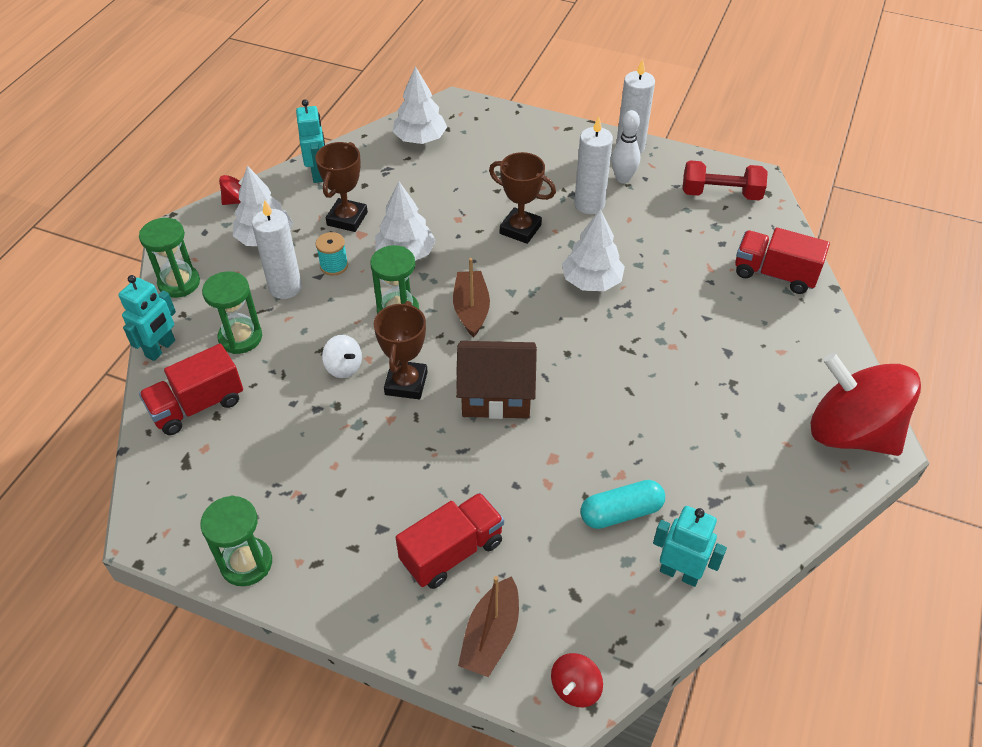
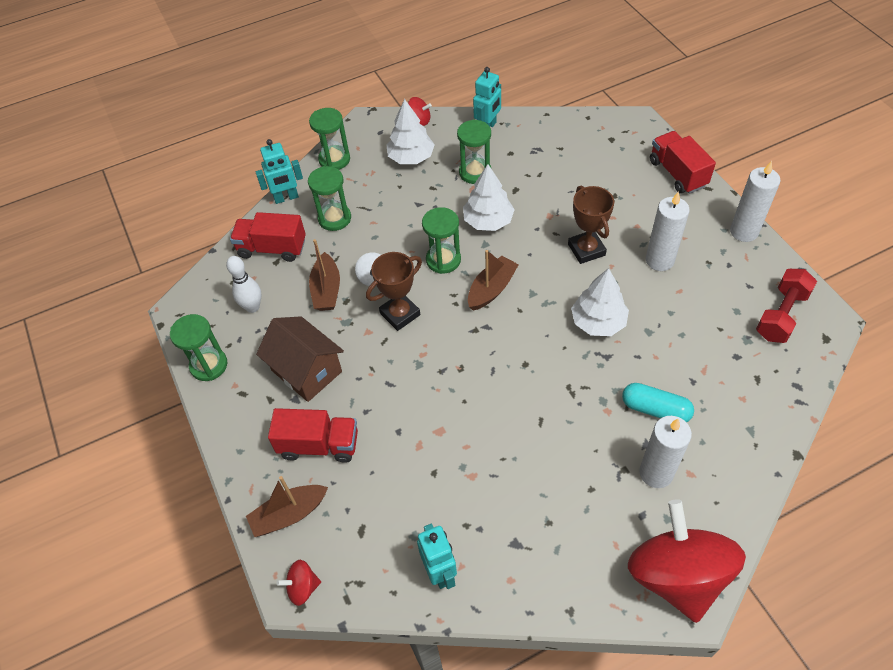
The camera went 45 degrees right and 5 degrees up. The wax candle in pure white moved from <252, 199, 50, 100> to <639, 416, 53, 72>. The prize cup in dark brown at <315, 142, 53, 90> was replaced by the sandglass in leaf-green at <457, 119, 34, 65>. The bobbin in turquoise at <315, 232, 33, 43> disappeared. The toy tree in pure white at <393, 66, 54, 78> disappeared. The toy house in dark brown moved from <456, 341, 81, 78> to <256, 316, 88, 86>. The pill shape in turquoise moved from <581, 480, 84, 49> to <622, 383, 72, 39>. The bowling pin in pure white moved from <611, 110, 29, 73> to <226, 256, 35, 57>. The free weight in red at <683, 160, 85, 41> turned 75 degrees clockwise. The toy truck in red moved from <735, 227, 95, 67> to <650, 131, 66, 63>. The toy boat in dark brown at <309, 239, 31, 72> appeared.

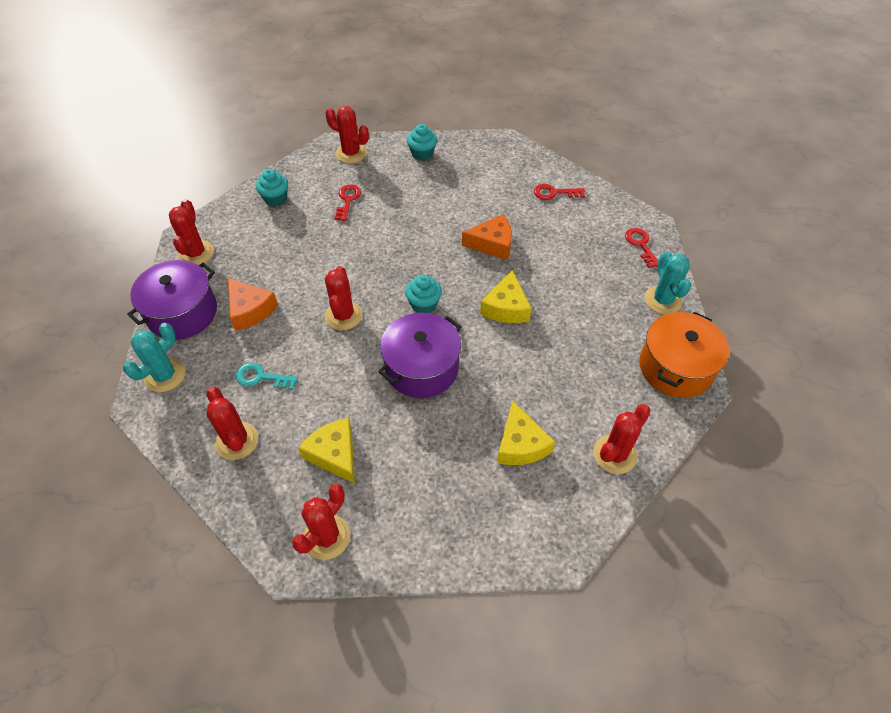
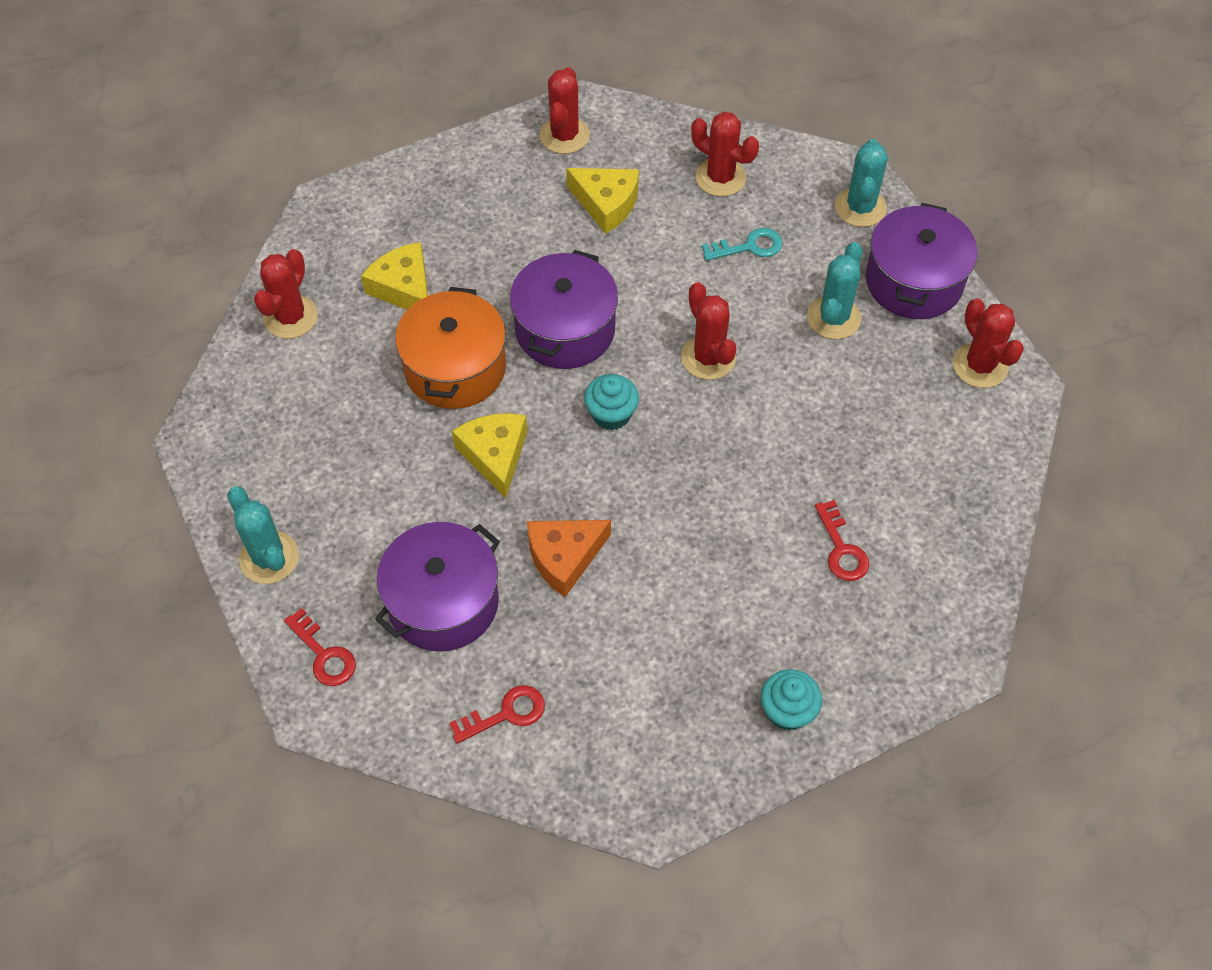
The camera went 155 degrees right and 5 degrees up. The cheese wedge in orange-coloured at <228, 278, 50, 53> was replaced by the cactus in turquoise at <807, 242, 55, 97>. The fairy cake in turquoise at <256, 169, 32, 38> disappeared. The cactus in red at <325, 106, 44, 57> disappeared. The stockpot in orange-coloured moved from <639, 312, 90, 86> to <395, 287, 111, 122>. The stockpot in royal purple at <375, 522, 125, 130> appeared.

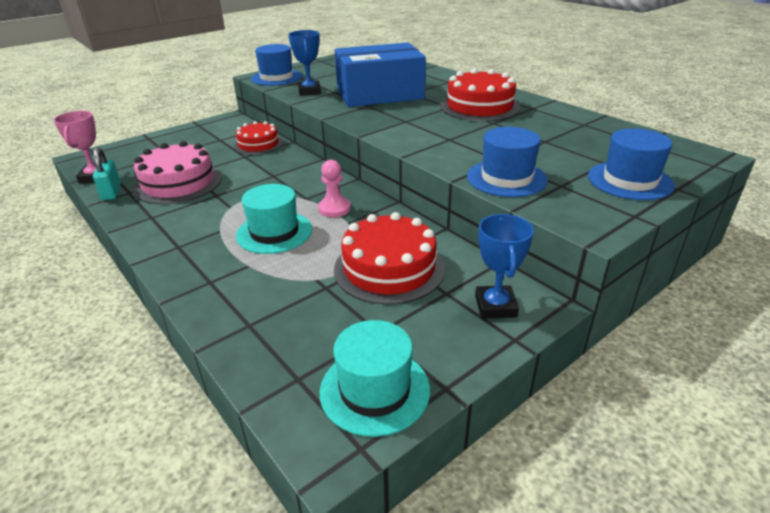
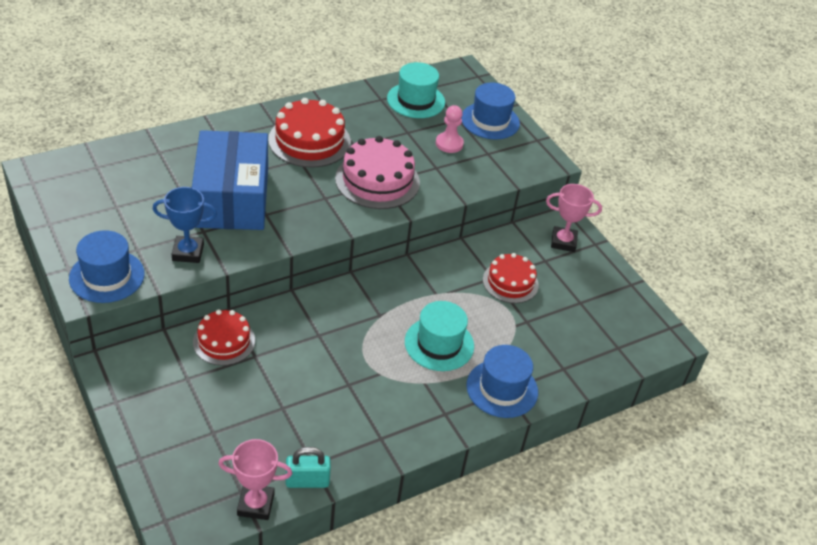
The camera went 85 degrees left and 10 degrees up. The layer cake in rose-pink moved from <133, 141, 89, 63> to <335, 136, 85, 73>. The game pawn in rose-pink moved from <318, 160, 33, 57> to <436, 105, 28, 48>. The hat in turquoise moved from <320, 320, 110, 117> to <387, 62, 58, 56>. The layer cake in red at <334, 212, 111, 93> changed to 0.65 times the size. The hat in cobalt moved from <467, 127, 81, 70> to <466, 345, 72, 73>. The prize cup in cobalt at <475, 214, 59, 105> became the prize cup in rose-pink at <546, 184, 56, 68>.

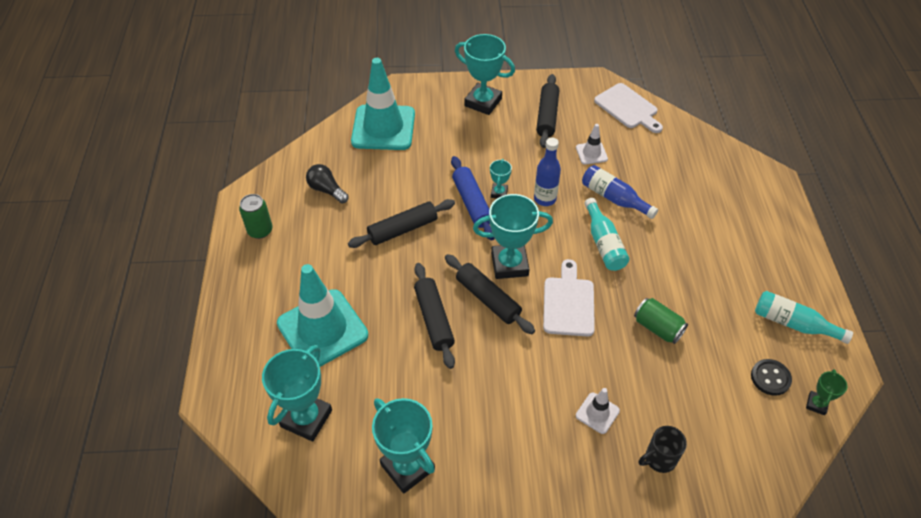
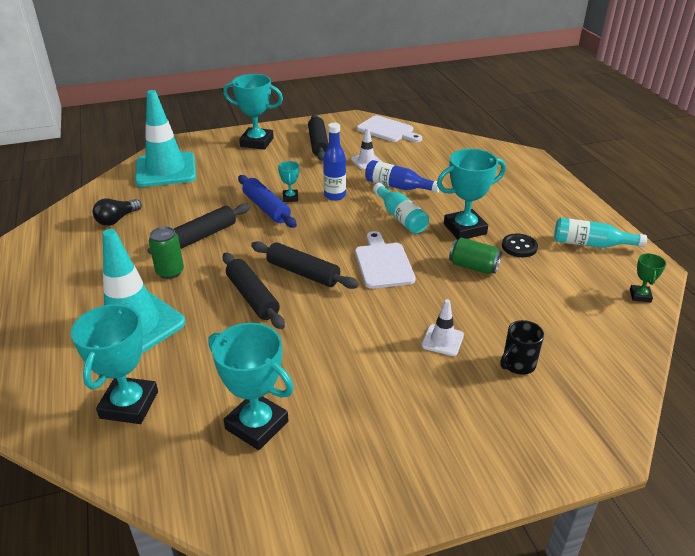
The camera went 15 degrees left and 15 degrees down. The soda can in leaf-green moved from <239, 194, 34, 45> to <149, 227, 35, 52>. The light bulb in black at <306, 164, 43, 39> turned 75 degrees counterclockwise. The prize cup in turquoise moved from <473, 194, 80, 85> to <437, 149, 69, 90>. The sewing button in black moved from <751, 359, 41, 37> to <502, 234, 36, 23>.

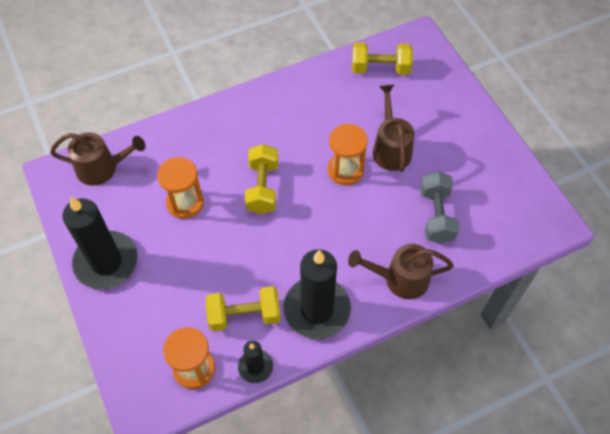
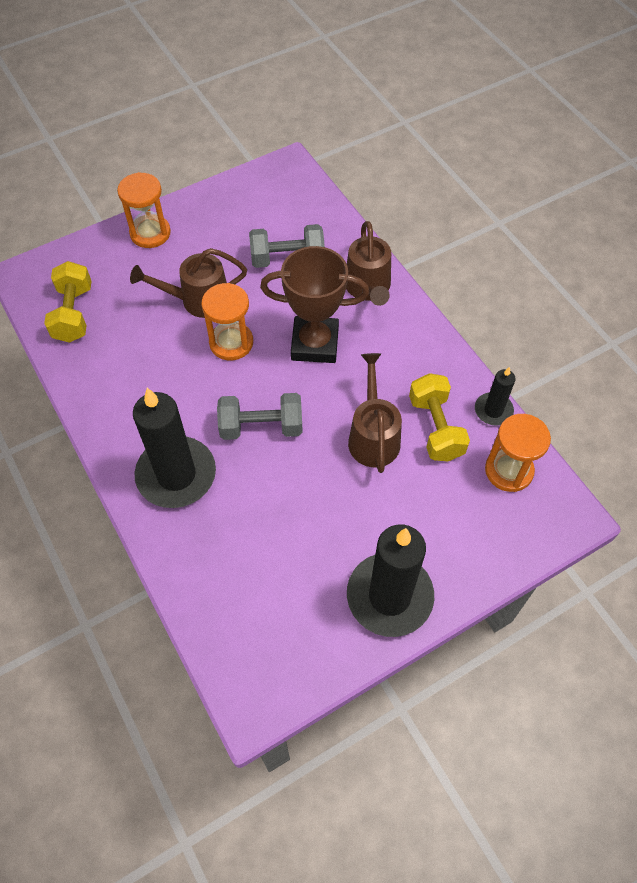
The camera went 95 degrees left and 0 degrees up. The watering can in dark brown moved from <50, 132, 95, 54> to <348, 353, 54, 120>. The sandglass in orange-coloured moved from <157, 157, 47, 62> to <117, 172, 54, 76>. The free weight in golden at <245, 144, 33, 70> became the free weight in gray at <217, 393, 86, 47>. The wax candle in black moved from <283, 249, 68, 90> to <133, 388, 83, 120>. The prize cup in dark brown at <260, 246, 109, 117> appeared.

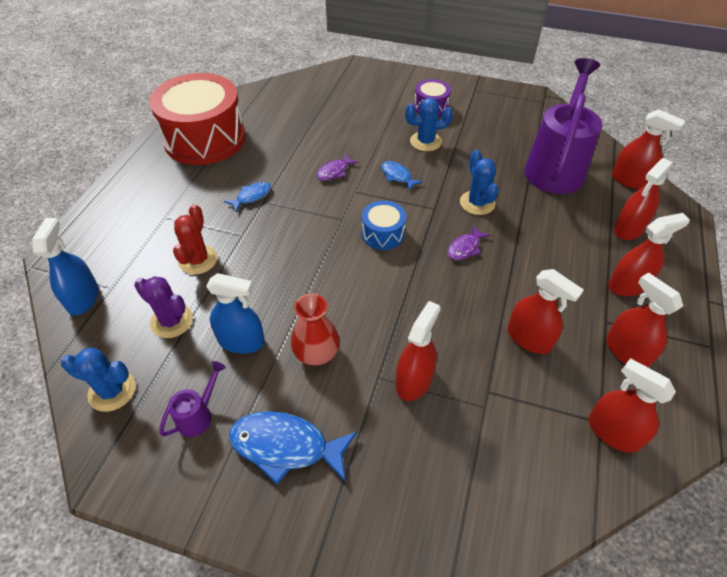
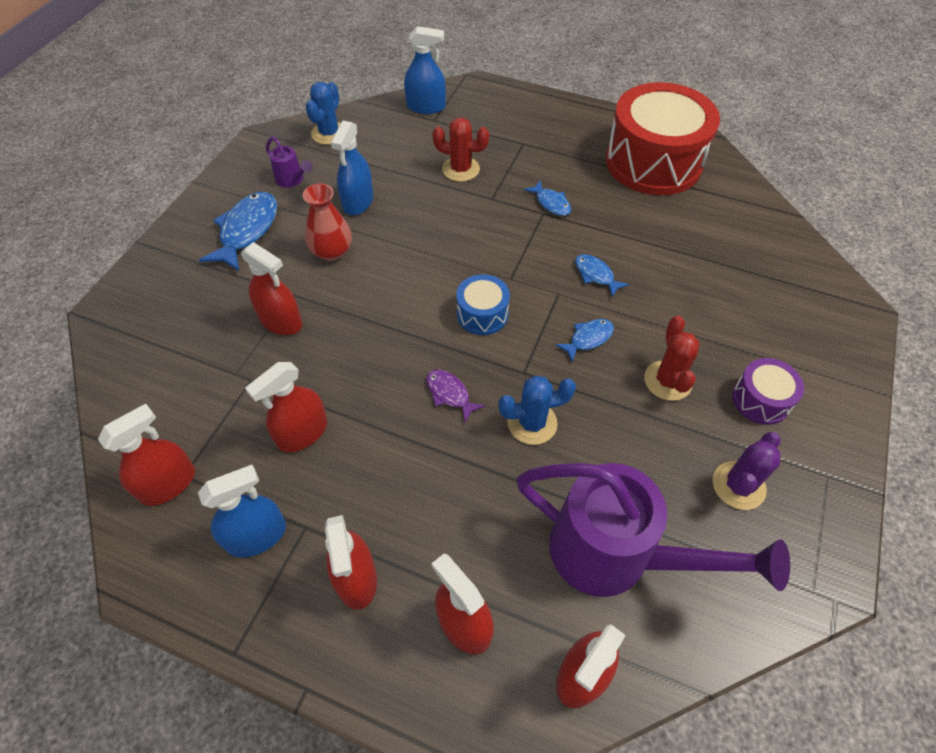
The camera went 95 degrees right and 5 degrees up. The cactus in royal purple moved from <134, 276, 59, 62> to <713, 432, 68, 78>. The toy fish in royal purple at <317, 153, 42, 28> became the toy fish in cobalt at <575, 254, 54, 43>. The cactus in cobalt at <405, 98, 48, 53> became the cactus in red at <644, 316, 56, 85>. The sprayer in red at <606, 272, 77, 96> became the sprayer in cobalt at <198, 465, 88, 93>.

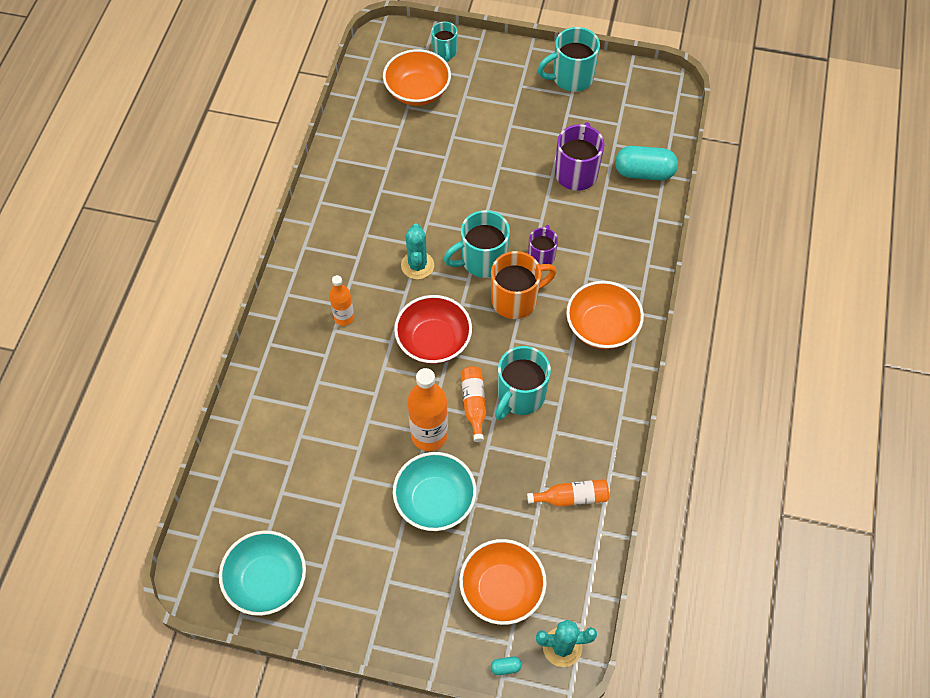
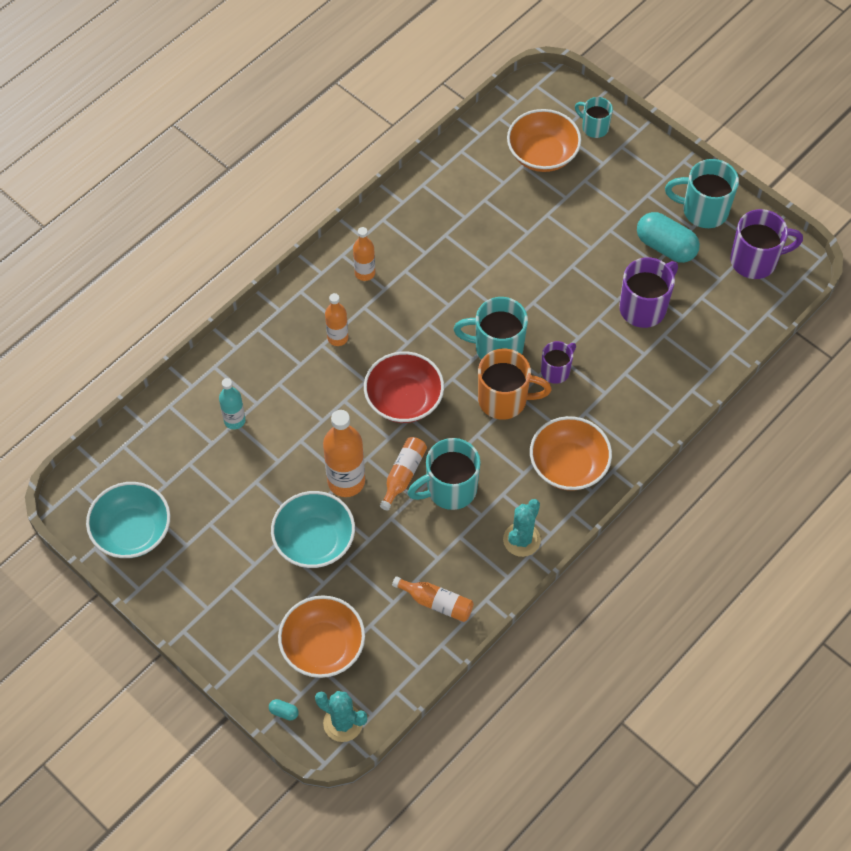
The camera went 30 degrees right and 0 degrees up. The cactus in turquoise moved from <401, 223, 33, 56> to <503, 499, 38, 58>. The coffee mug in turquoise at <431, 22, 27, 40> turned 105 degrees clockwise. The pill shape in turquoise moved from <615, 146, 63, 34> to <637, 212, 63, 51>. The flask in turquoise at <219, 378, 27, 51> appeared. The flask in orange-coloured at <353, 227, 22, 54> appeared. The coffee mug in royal purple at <730, 209, 73, 70> appeared.

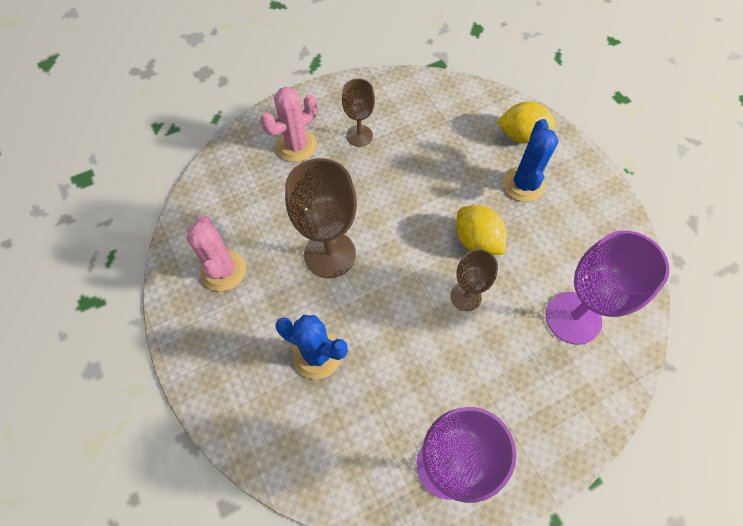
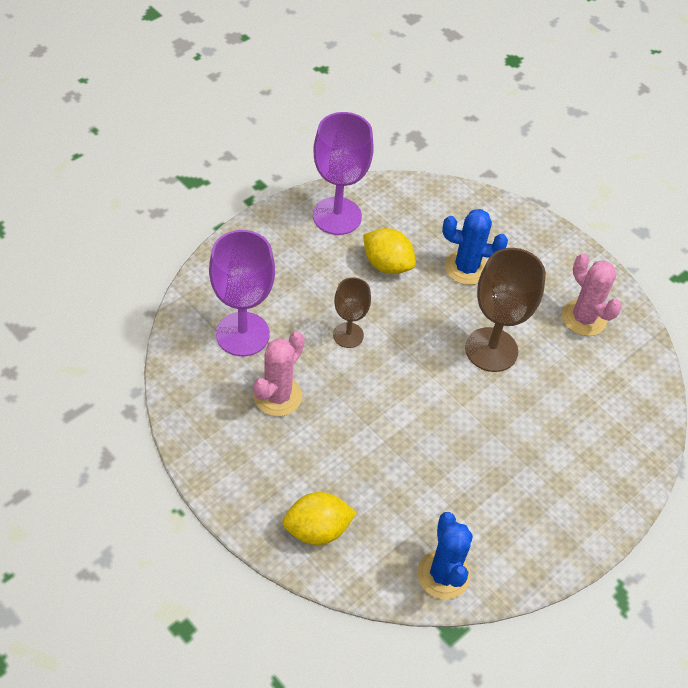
The camera went 160 degrees right and 10 degrees down. The cactus in rose-pink moved from <260, 87, 57, 75> to <253, 332, 52, 84>. The chalice in dark brown at <342, 78, 33, 69> disappeared. The toy lemon in golden moved from <456, 206, 51, 49> to <363, 228, 53, 46>. The cactus in cobalt moved from <503, 119, 55, 83> to <417, 512, 56, 87>.

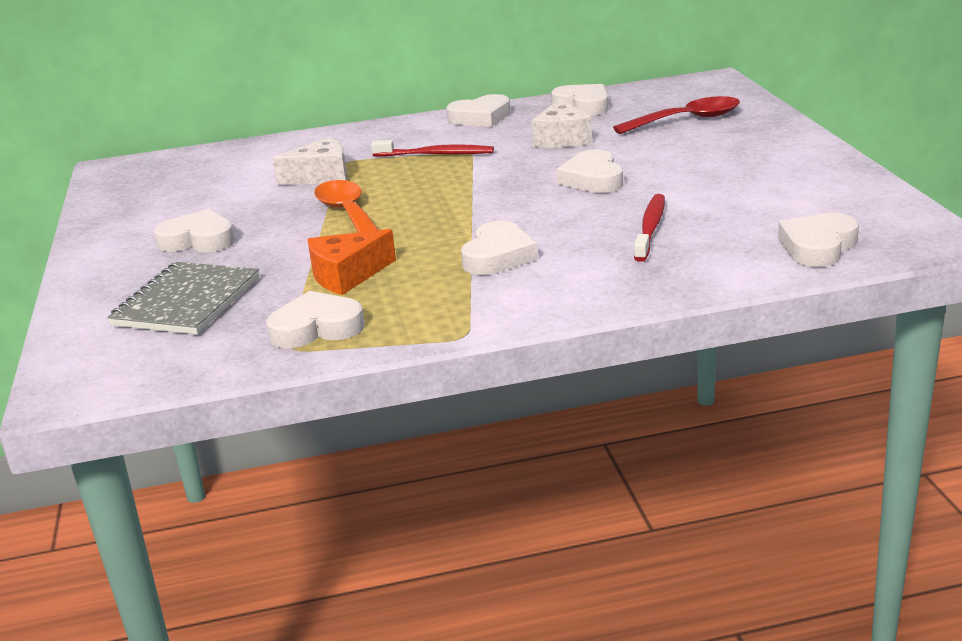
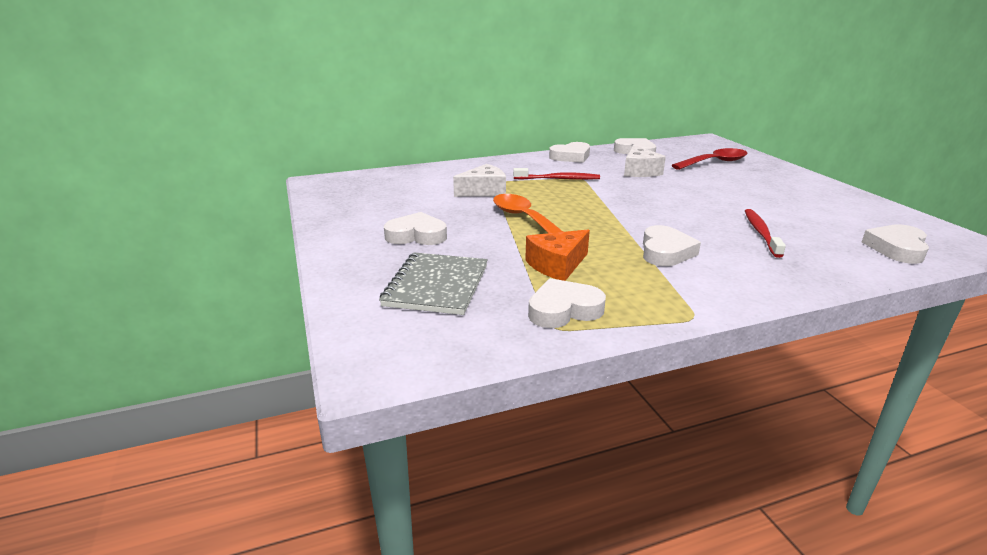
The camera went 10 degrees left and 0 degrees up. The heart in pure white at <557, 149, 66, 44> disappeared.

